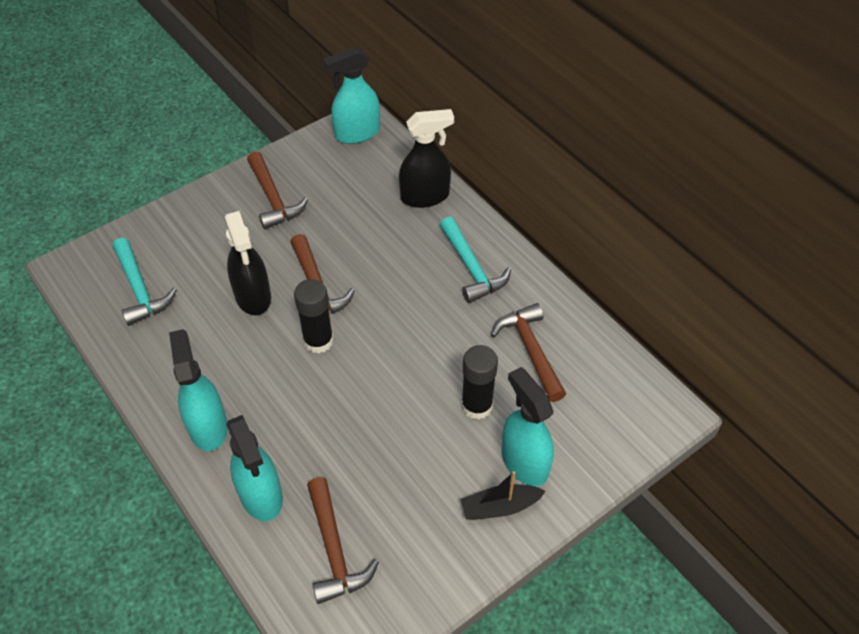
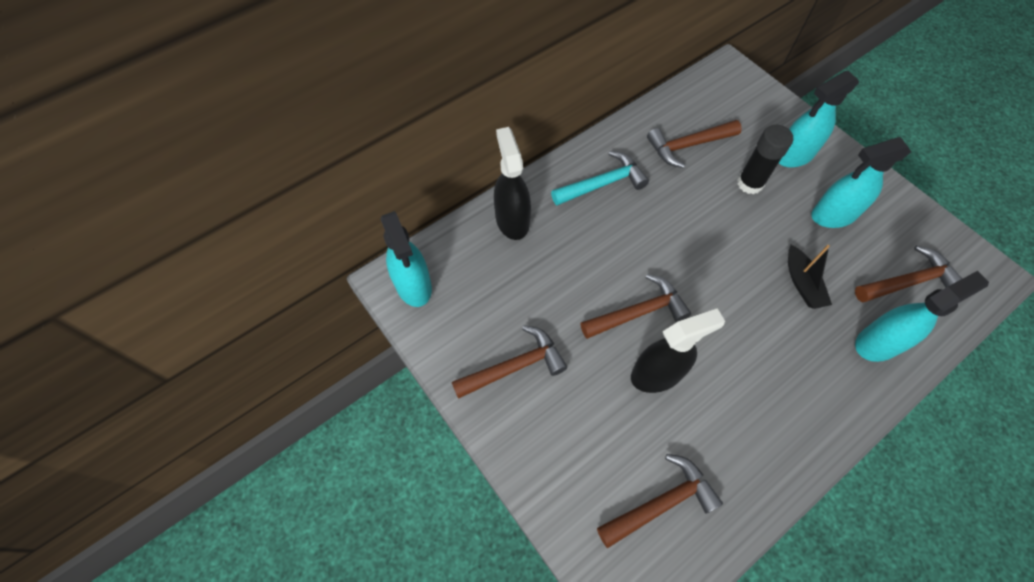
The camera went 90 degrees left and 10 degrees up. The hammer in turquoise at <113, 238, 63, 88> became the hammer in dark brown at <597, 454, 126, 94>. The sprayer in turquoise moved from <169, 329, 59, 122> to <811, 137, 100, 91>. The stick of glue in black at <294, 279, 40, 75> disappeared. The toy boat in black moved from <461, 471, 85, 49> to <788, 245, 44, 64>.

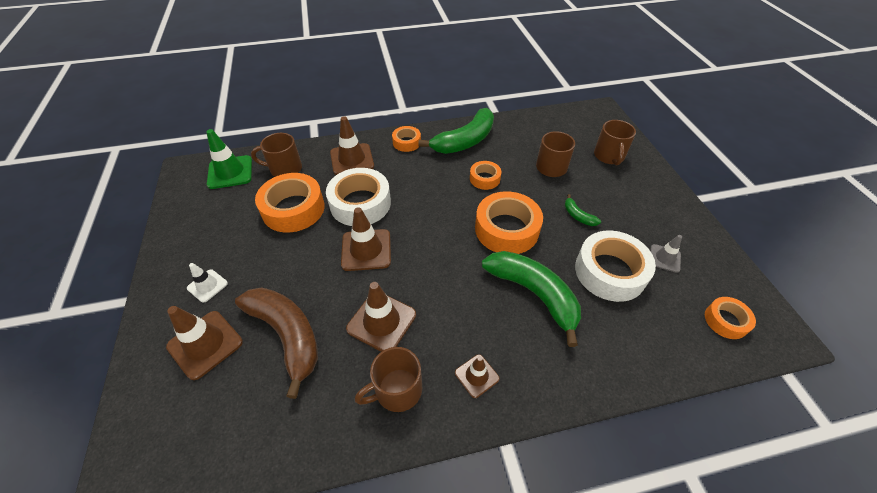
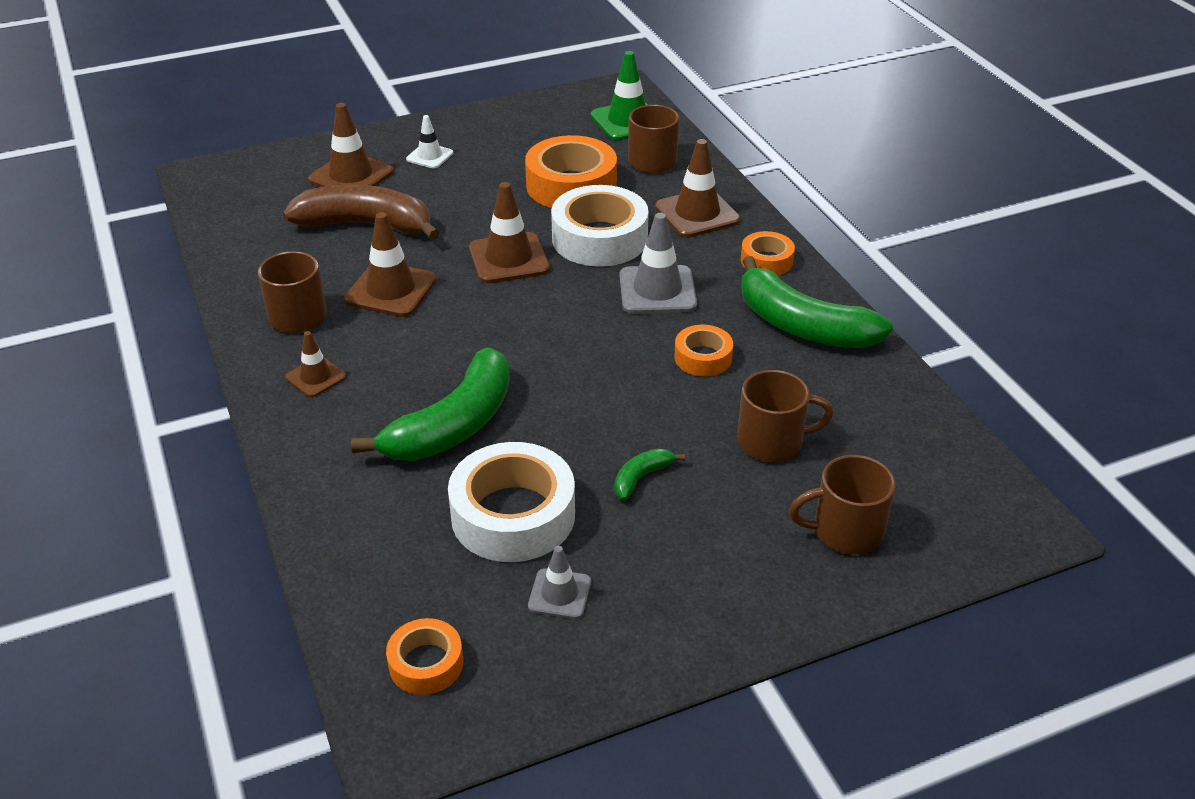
The camera went 80 degrees right and 10 degrees down. The banana fruit in dark brown at <235, 288, 83, 111> turned 120 degrees counterclockwise. The roll of tape in orange-coloured at <475, 191, 68, 63> disappeared. The safety cone in gray at <619, 213, 78, 101> appeared.

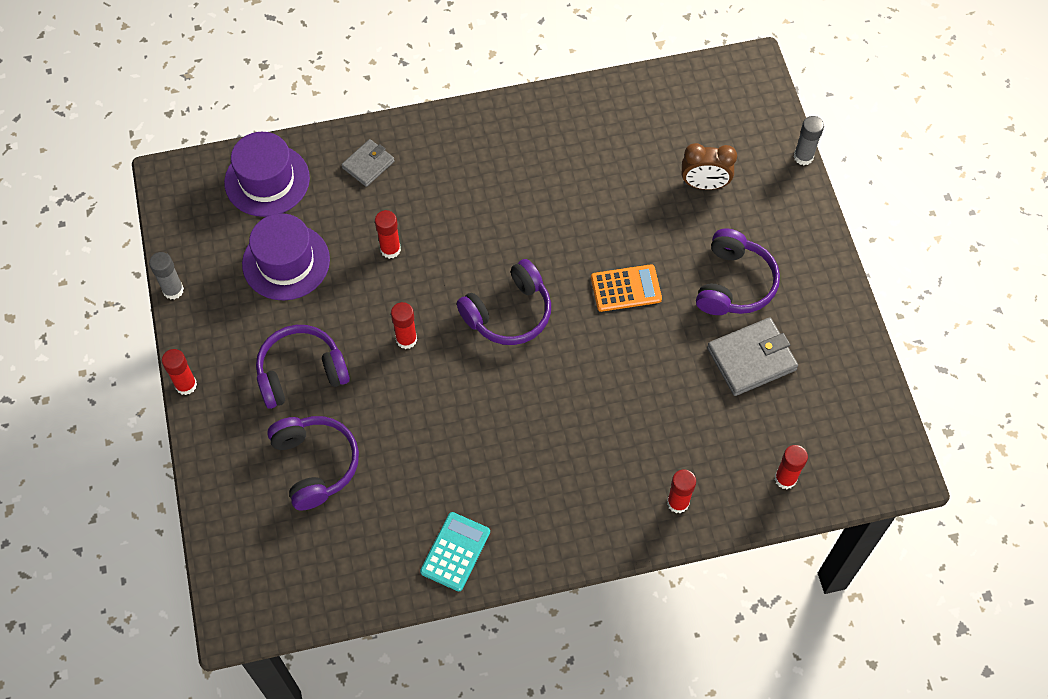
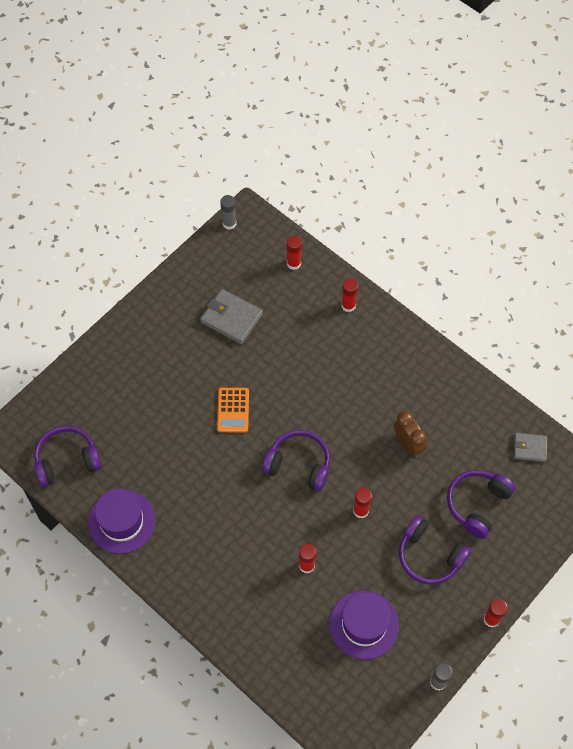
The camera went 125 degrees left and 0 degrees up. The hat in royal purple moved from <224, 132, 86, 85> to <88, 488, 68, 66>. The card wallet in gray moved from <341, 139, 54, 48> to <514, 433, 33, 29>. The pocket calculator in turquoise at <420, 512, 70, 80> disappeared. The pocket calculator in orange-coloured at <591, 264, 71, 48> turned 135 degrees counterclockwise. The alarm clock in dark brown moved from <682, 143, 55, 47> to <394, 411, 33, 46>. The over-ear headphones in royal purple moved from <696, 229, 84, 86> to <34, 426, 68, 61>. The stick of glue in gray moved from <794, 116, 30, 49> to <220, 195, 17, 35>.

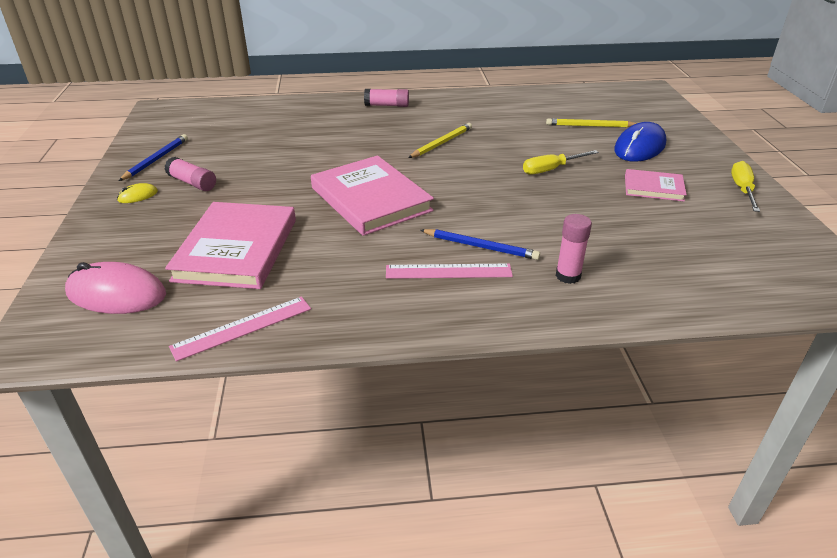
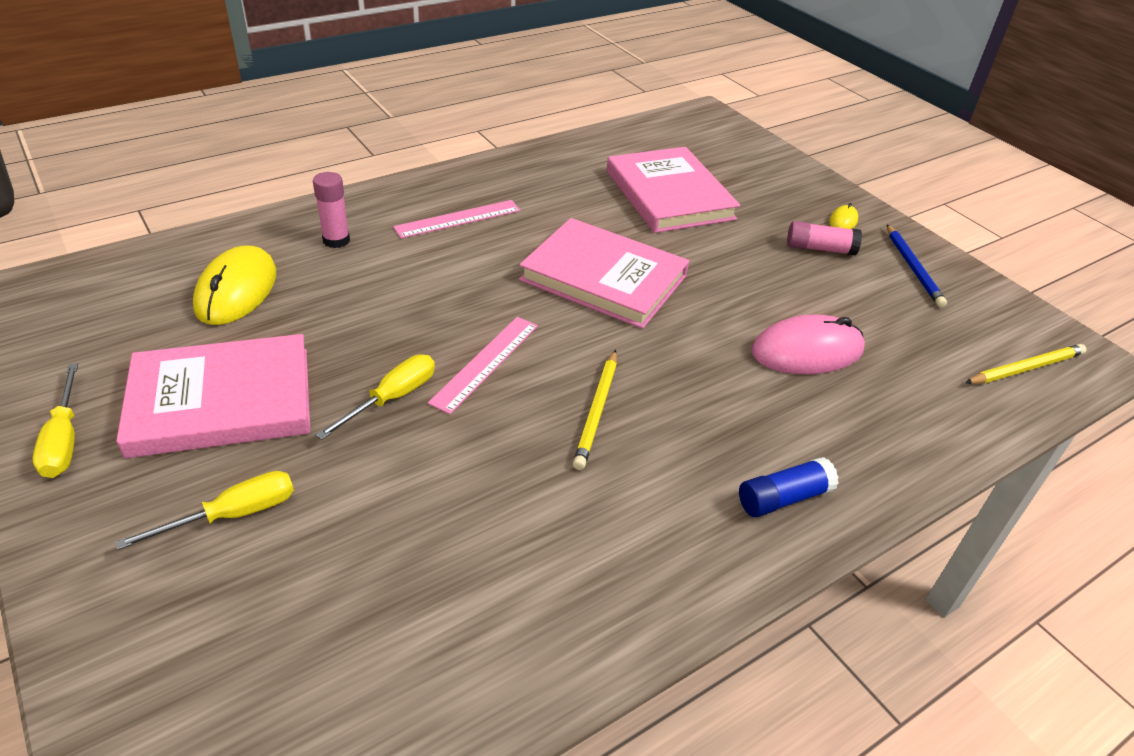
The camera went 150 degrees right and 5 degrees up. The PC mouse in rose-pink moved from <65, 262, 101, 52> to <751, 314, 114, 60>. The straightedge in rose-pink moved from <169, 297, 142, 65> to <428, 317, 110, 97>. The stick of glue in rose-pink at <364, 89, 45, 18> became the stick of glue in cobalt at <739, 457, 100, 60>. The pencil in cobalt at <420, 229, 120, 31> disappeared. The pencil in golden moved from <546, 118, 91, 9> to <965, 344, 122, 40>. The PC mouse in cobalt at <614, 122, 52, 40> was replaced by the screwdriver in golden at <115, 471, 179, 79>. The hardback in rose-pink at <625, 169, 62, 32> changed to 1.88 times the size. The PC mouse in golden at <193, 246, 83, 79> appeared.

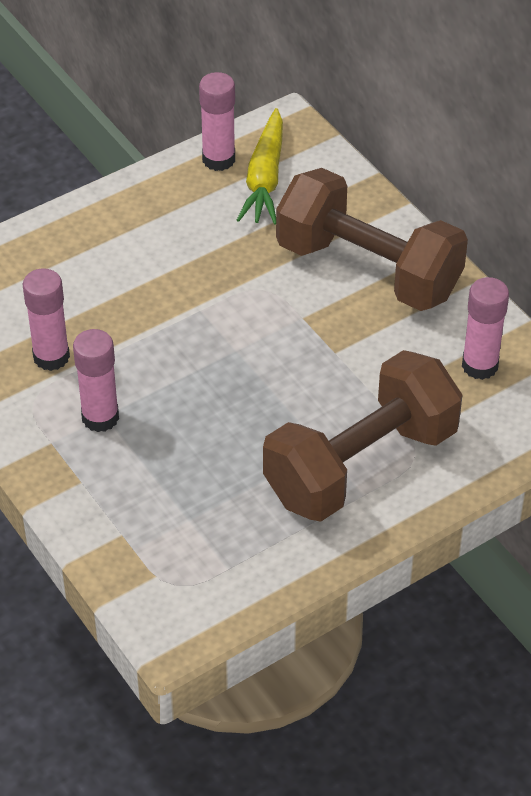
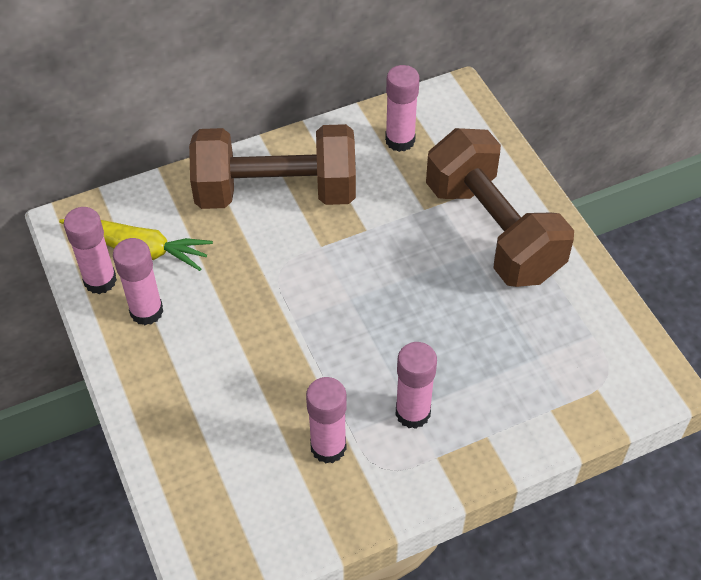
The camera went 80 degrees left and 5 degrees up. The free weight in dark brown at <276, 168, 192, 143> turned 45 degrees clockwise. The stick of glue in rose-pink at <113, 238, 50, 87> appeared.

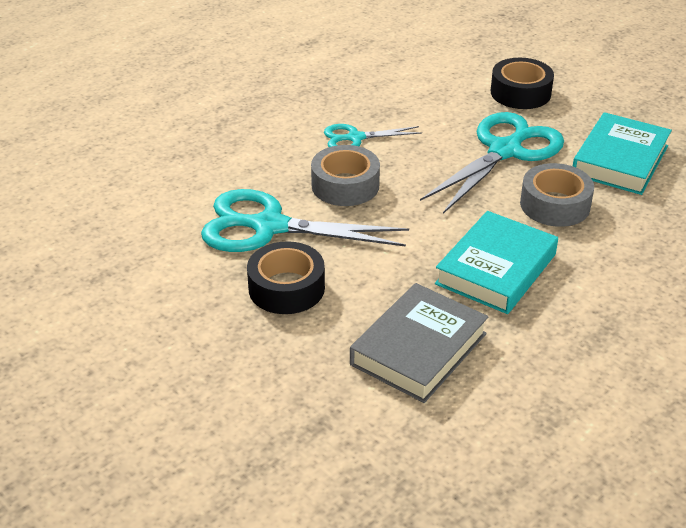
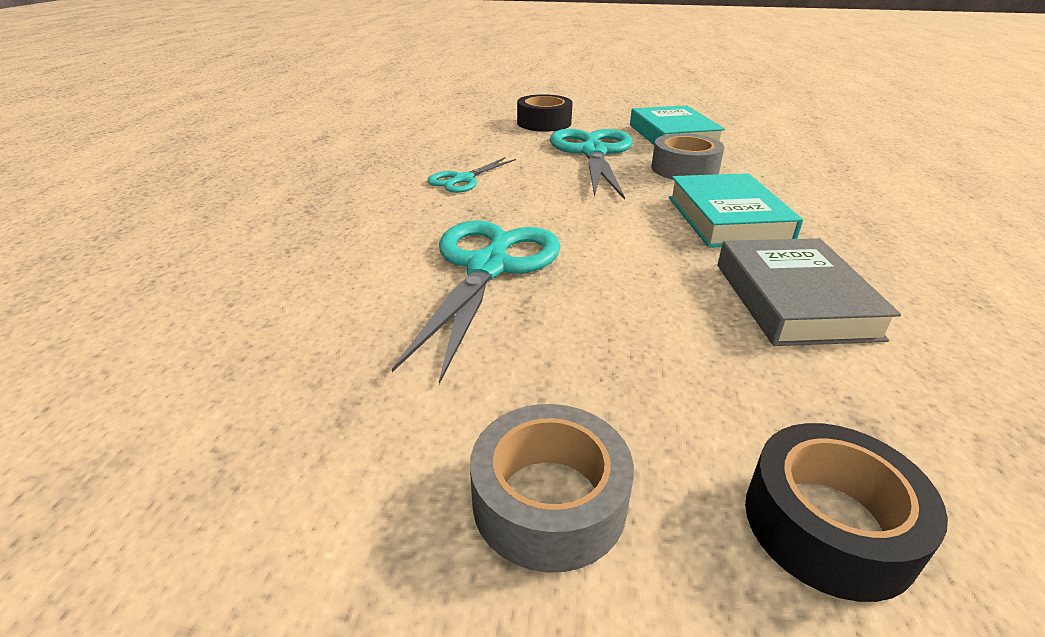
The camera went 40 degrees left and 5 degrees down. The shears in turquoise at <201, 189, 208, 63> turned 135 degrees clockwise. The roll of tape in black moved from <247, 241, 78, 73> to <745, 423, 203, 179>. The roll of tape in gray moved from <311, 145, 69, 61> to <470, 404, 164, 169>.

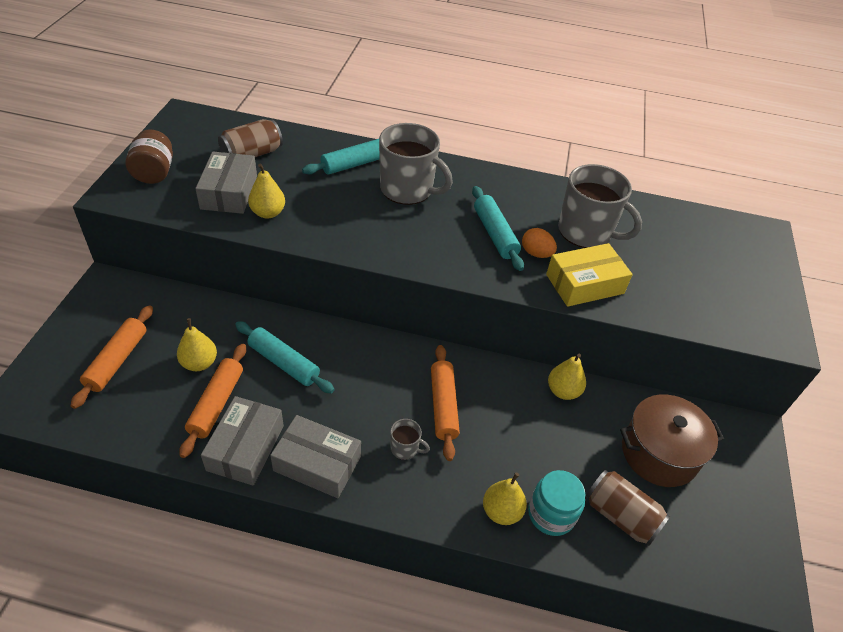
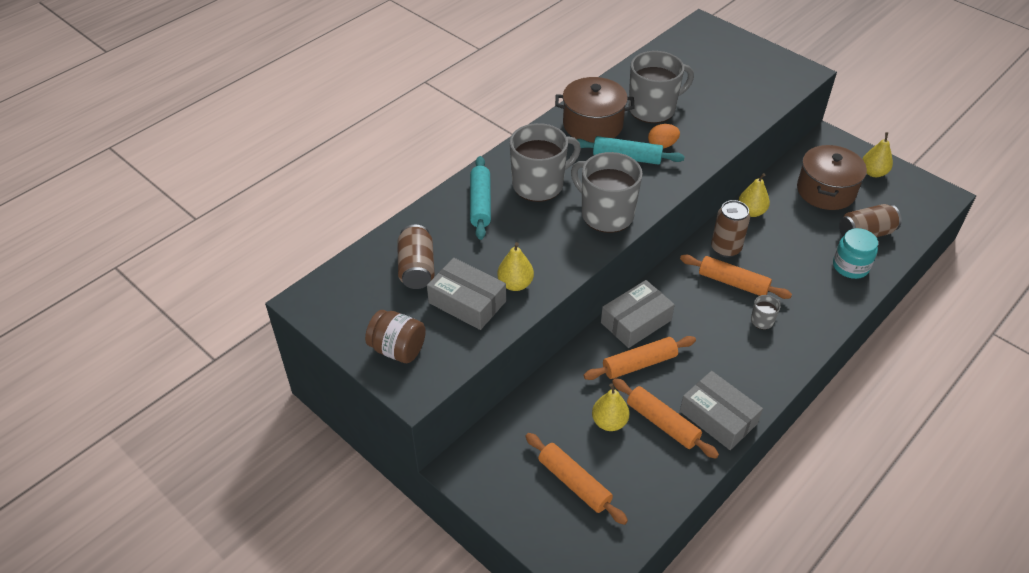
The camera went 55 degrees left and 0 degrees up. The dough roller in turquoise at <235, 321, 99, 72> became the dough roller in orange-coloured at <584, 336, 112, 44>. The box in gray moved from <270, 415, 91, 83> to <601, 280, 74, 68>. The toy pear in golden moved from <483, 472, 44, 53> to <862, 132, 31, 45>. The box in golden at <546, 243, 87, 64> disappeared. The stockpot in dark brown at <555, 77, 80, 66> appeared. The coffee mug in gray at <571, 152, 72, 81> appeared. The soda can in dark brown at <711, 200, 39, 57> appeared.

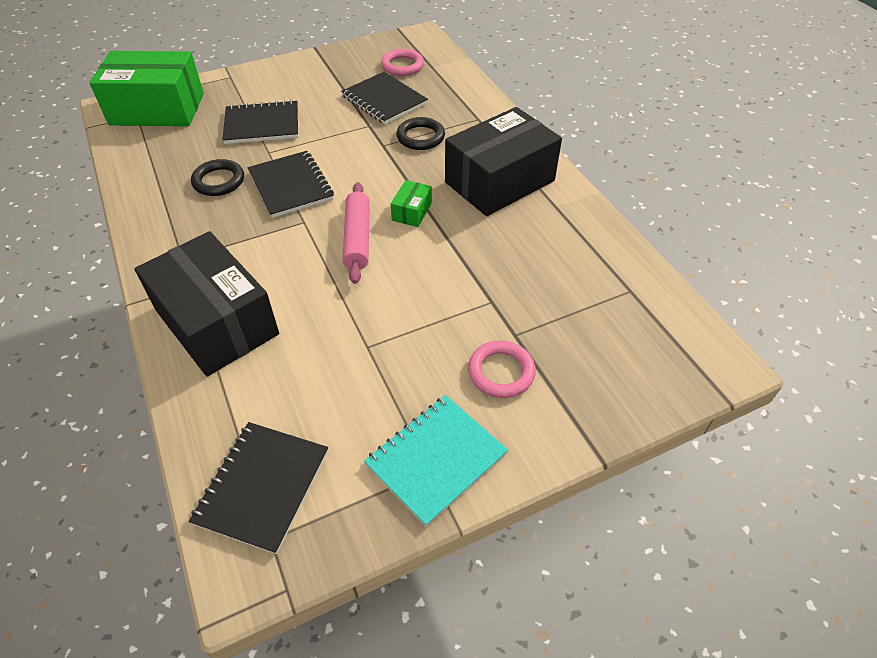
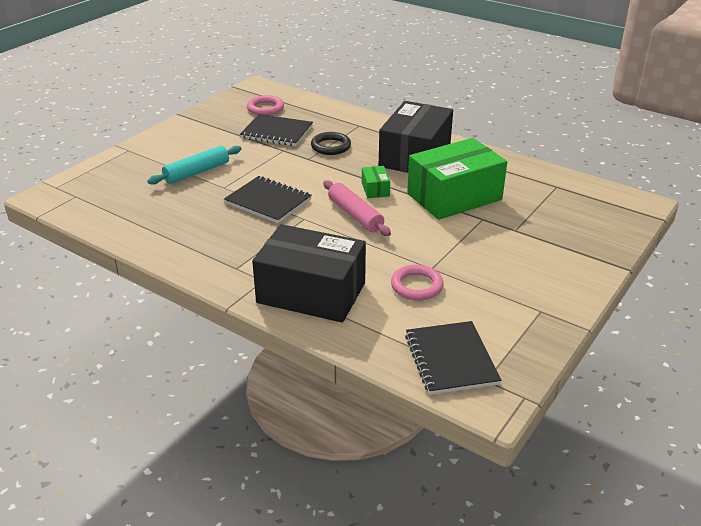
The camera went 30 degrees left and 15 degrees down. The box in leaf-green moved from <90, 51, 114, 75> to <407, 138, 100, 82>. The ring in black at <191, 159, 53, 37> disappeared. The exercise book in black at <222, 100, 76, 44> was replaced by the dough roller in turquoise at <147, 146, 95, 39>. The exercise book in turquoise at <364, 395, 144, 132> disappeared. The ring in rose-pink moved from <468, 341, 68, 57> to <391, 264, 53, 37>.

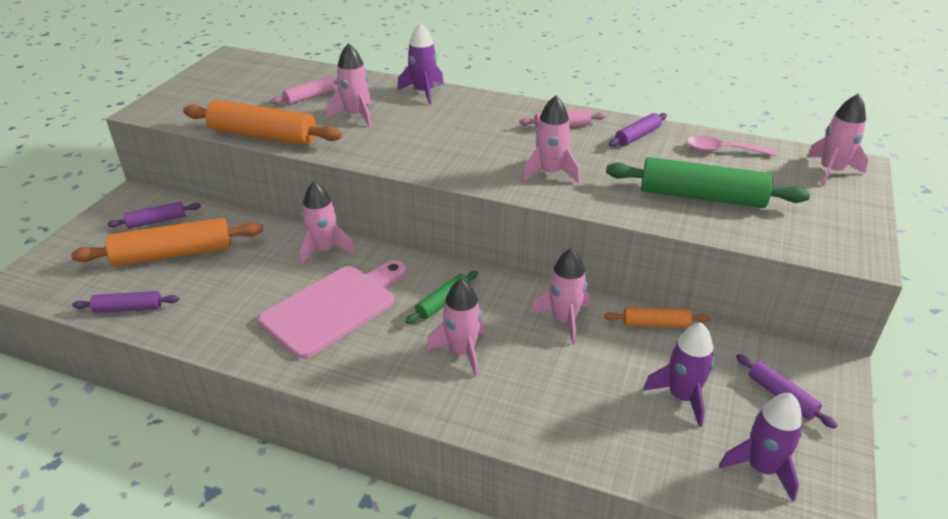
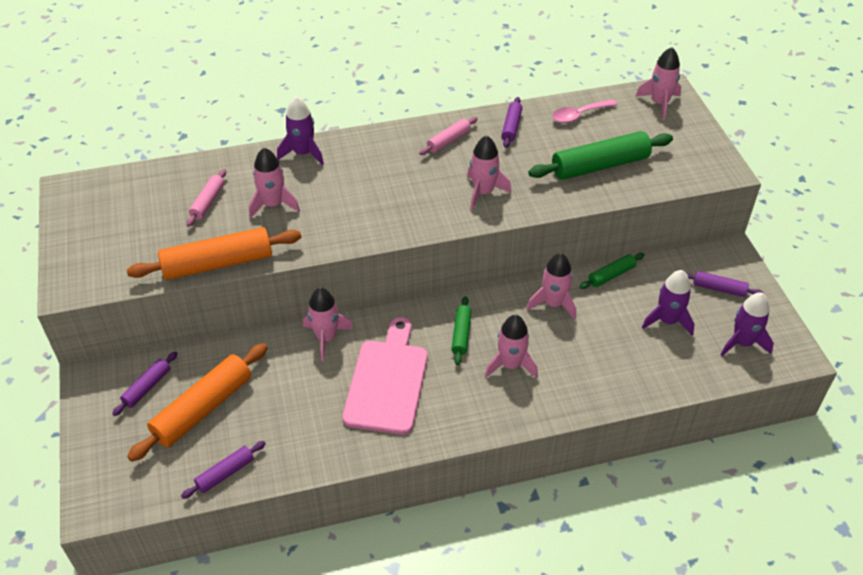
The camera went 35 degrees left and 10 degrees up. The dough roller in orange-coloured at <604, 307, 106, 20> became the dough roller in leaf-green at <579, 253, 65, 36>.

